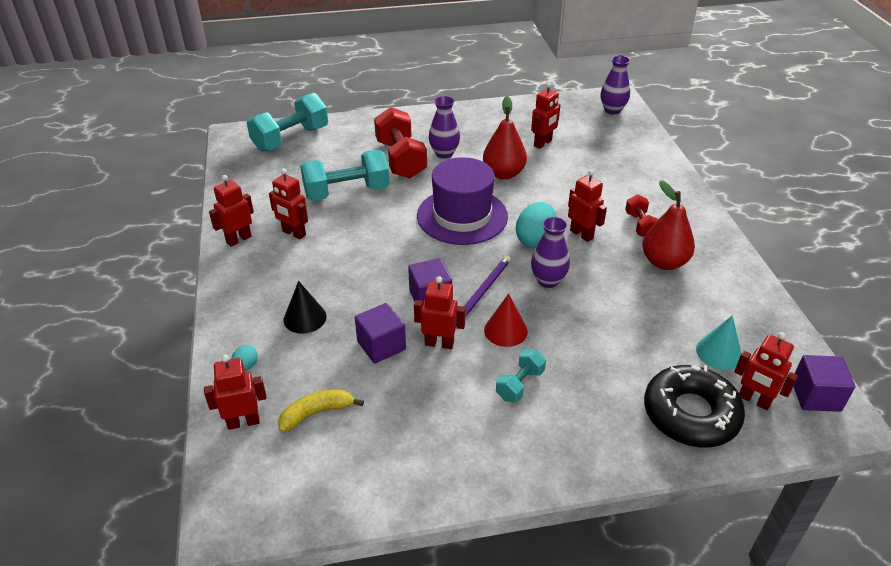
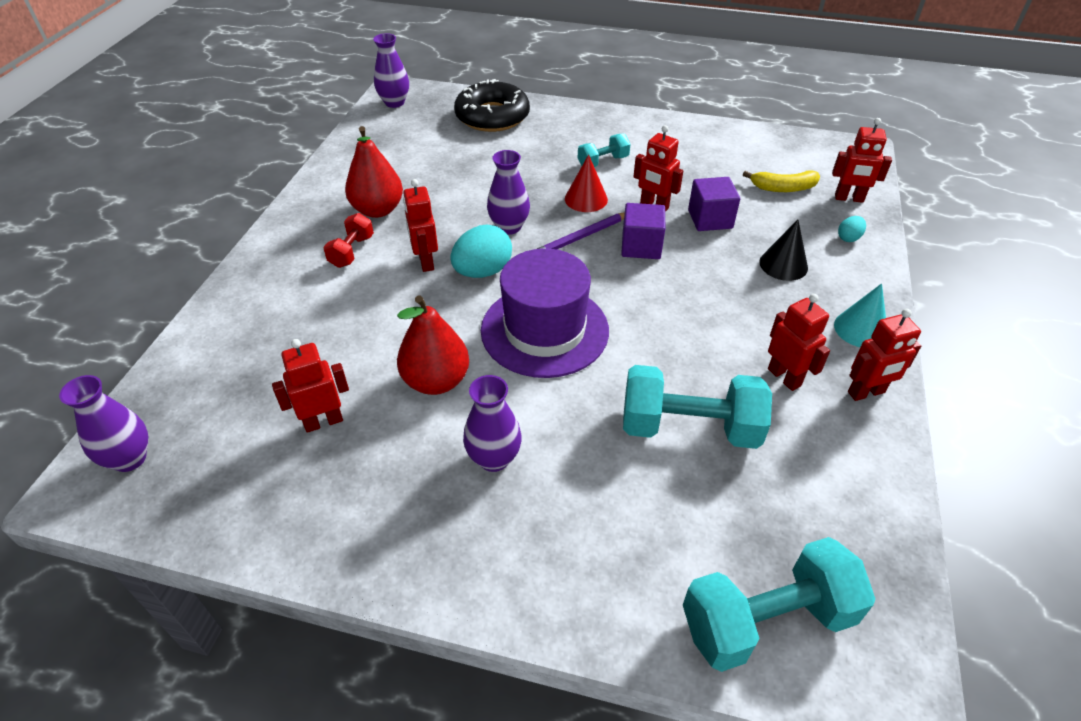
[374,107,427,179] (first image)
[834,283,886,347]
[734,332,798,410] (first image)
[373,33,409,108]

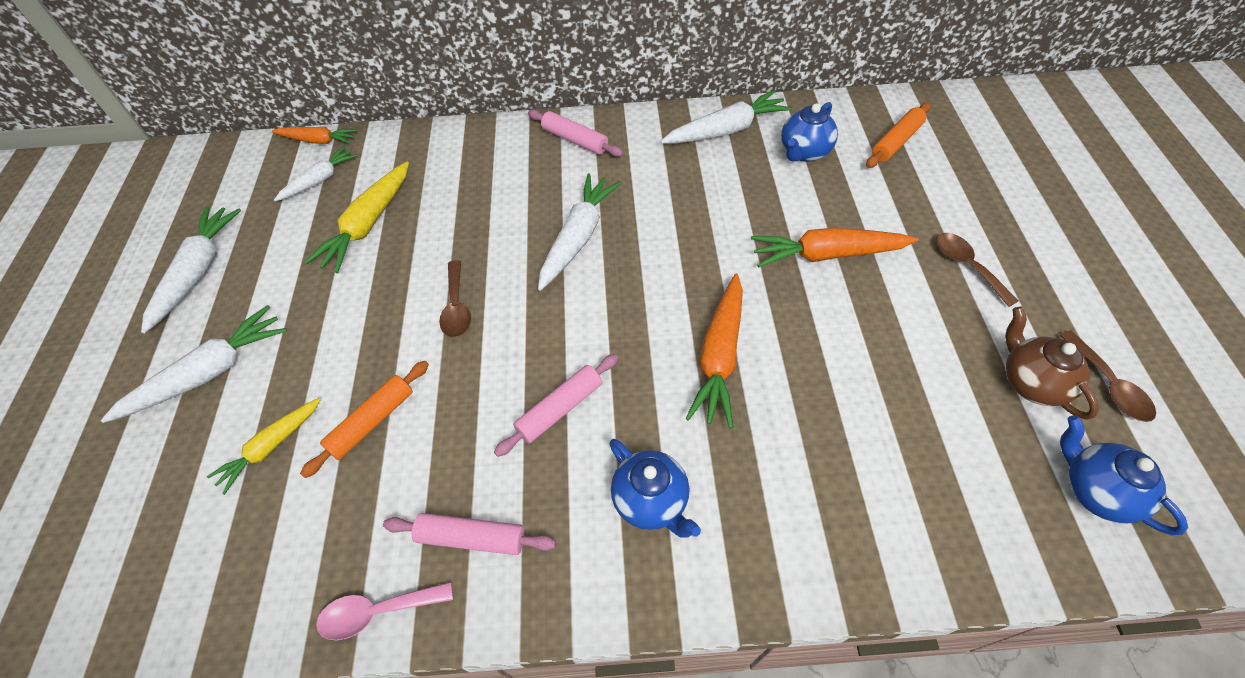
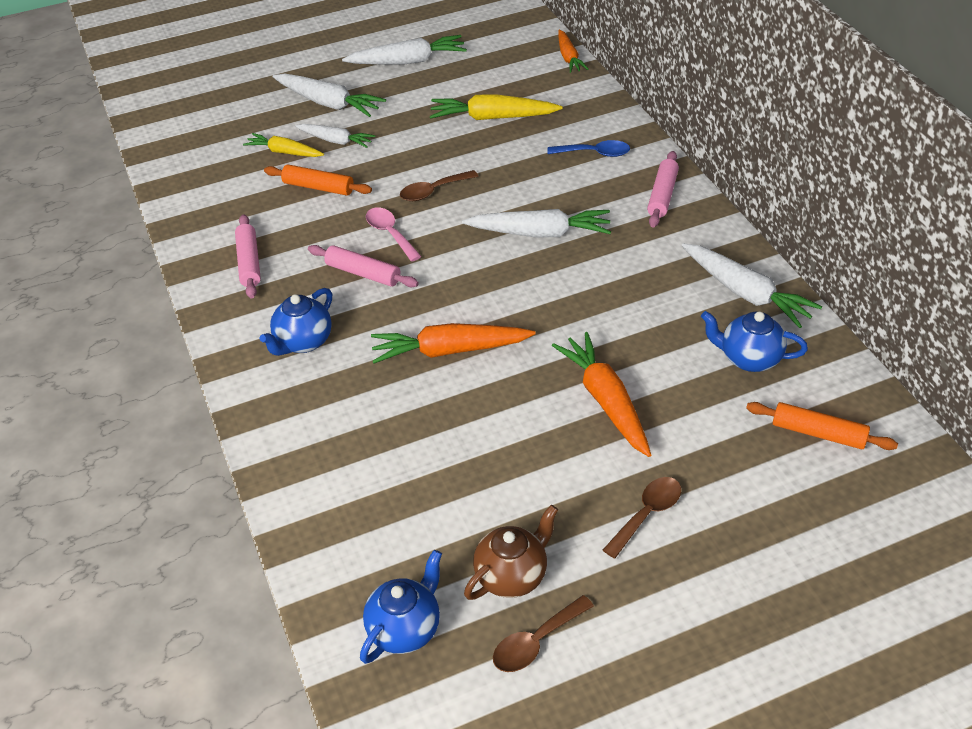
[295,124,375,148]
[366,207,422,262]
[547,140,630,157]

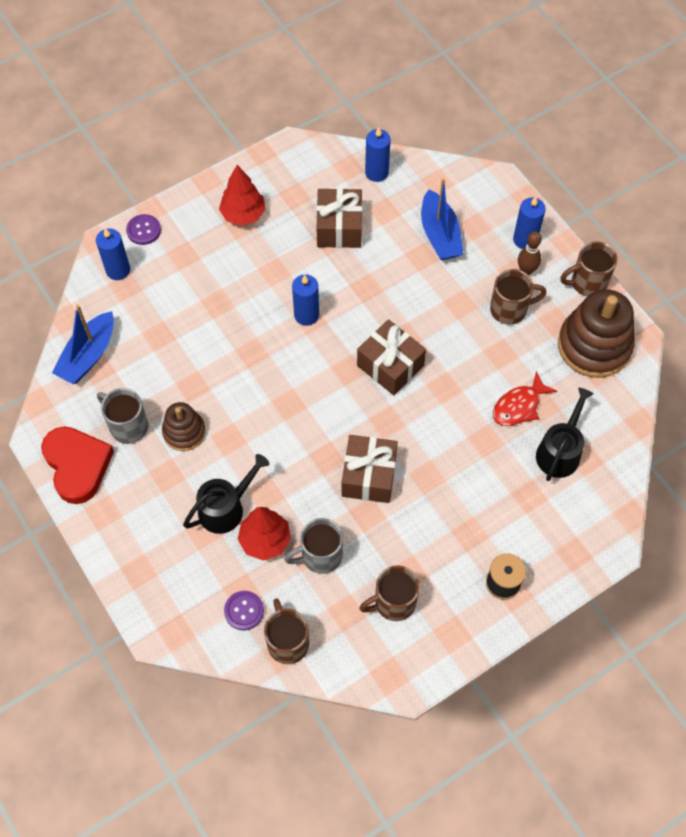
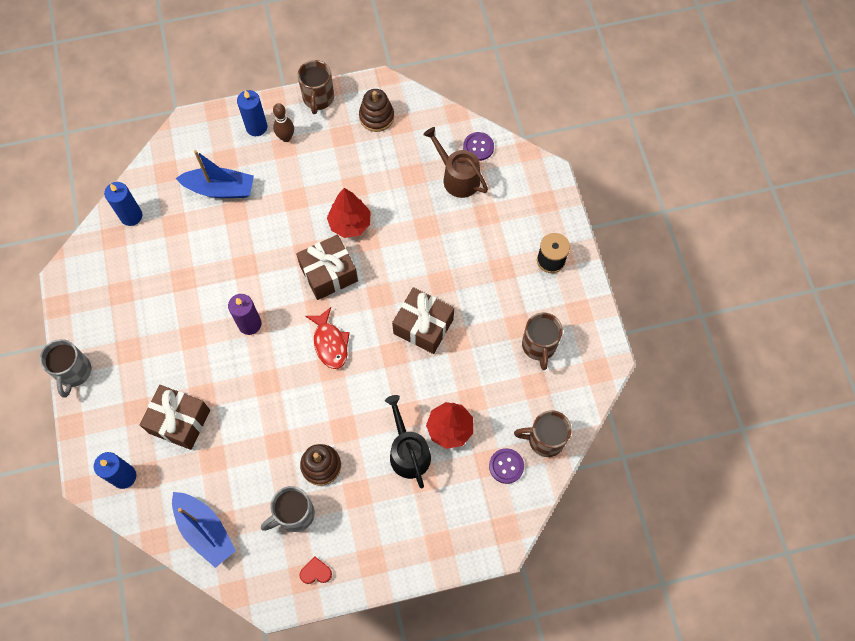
[327,188,371,238]
[140,385,210,450]
[463,132,494,161]
[490,269,546,325] (first image)
[228,294,262,335]
[359,89,394,132]
[305,307,350,369]
[423,127,488,198]
[299,557,332,584]
[40,339,91,398]

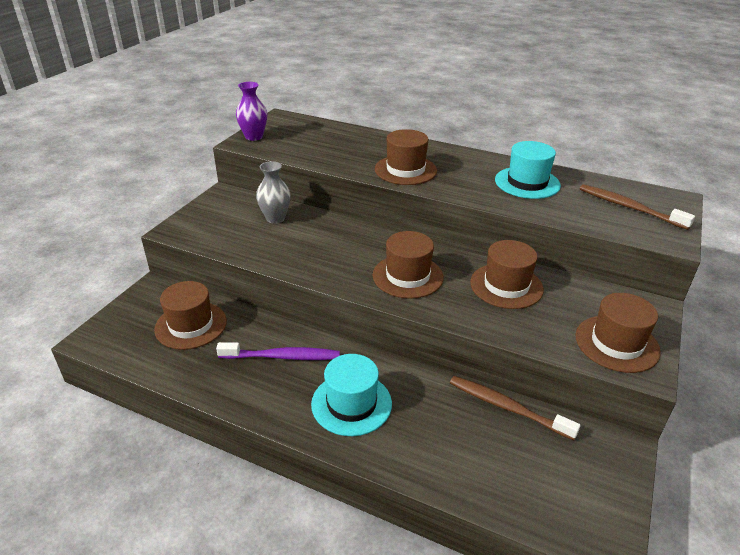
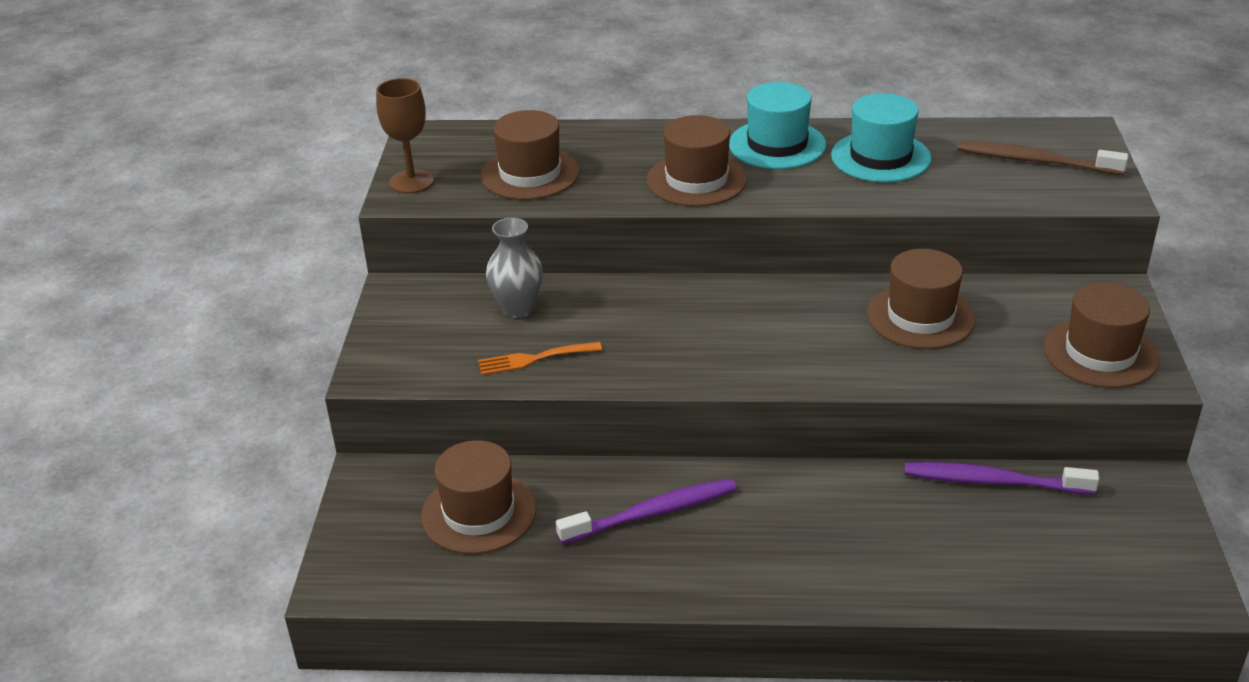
[376,78,434,194]
[481,110,580,200]
[729,82,826,169]
[905,462,1099,494]
[478,342,602,375]

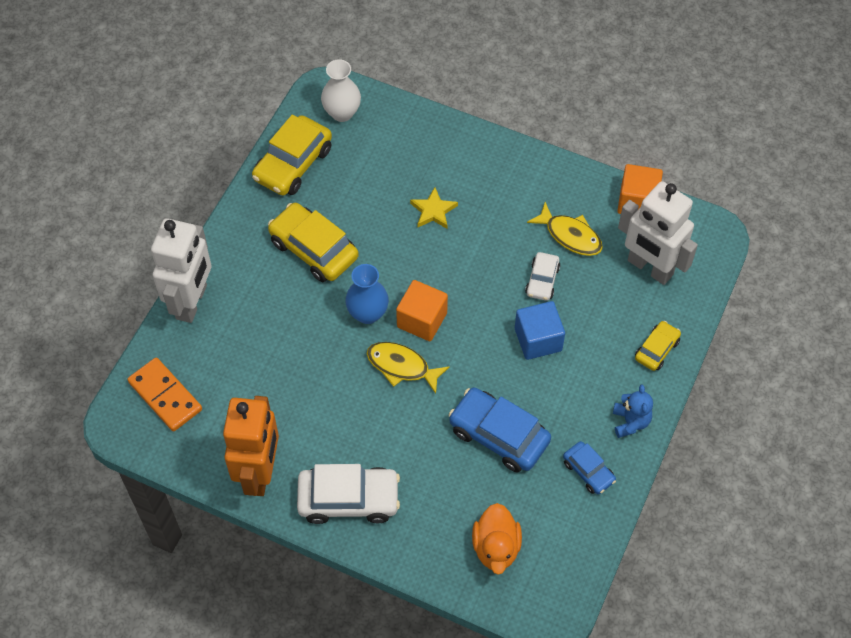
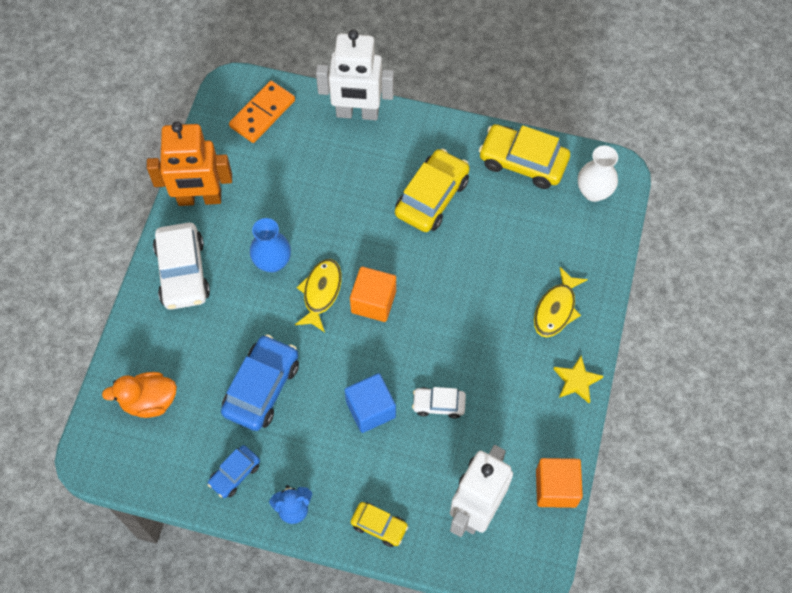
[554,356,603,403]
[534,267,588,337]
[250,218,291,272]

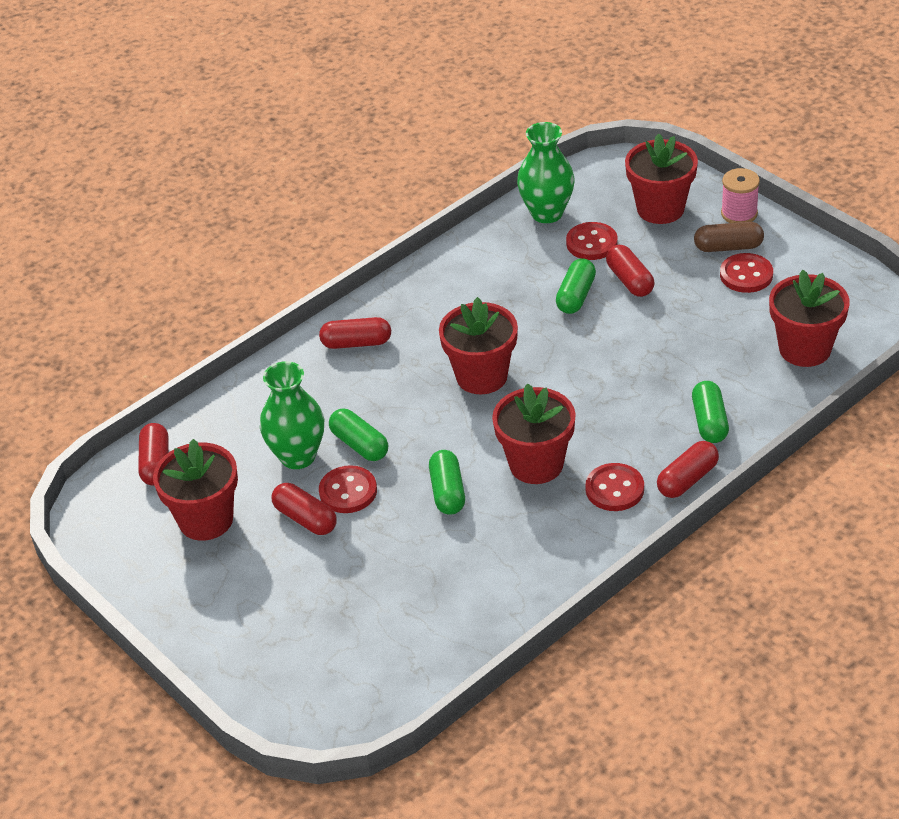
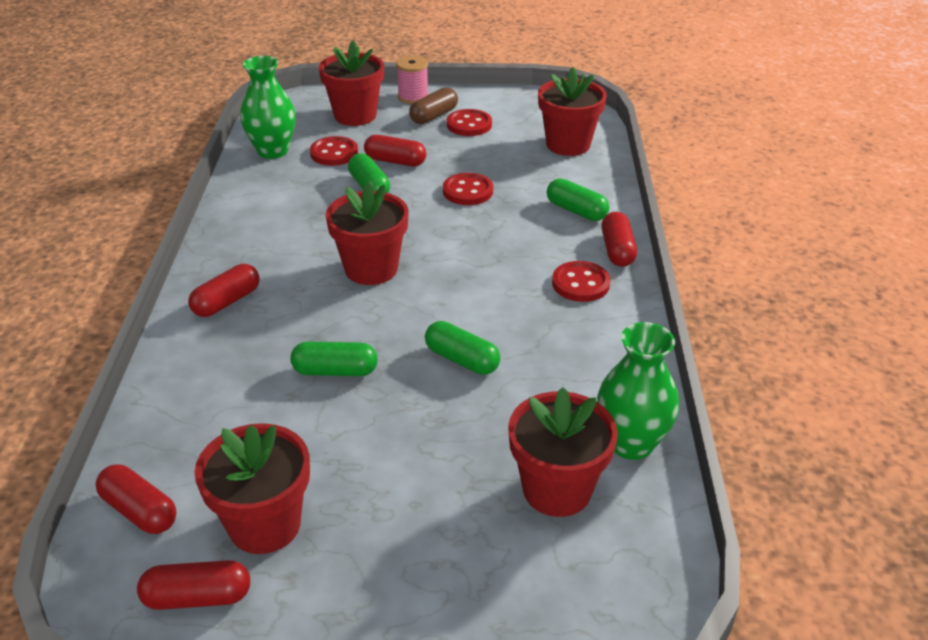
[597,322,679,460]
[508,387,618,517]
[443,173,493,205]
[137,560,250,610]

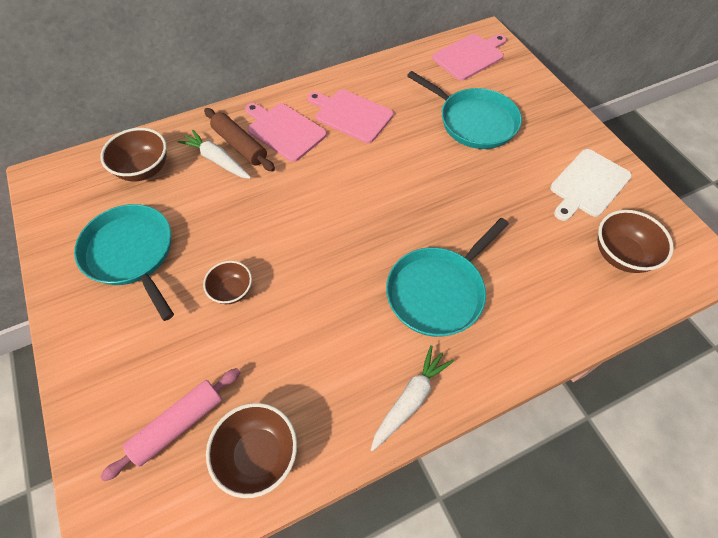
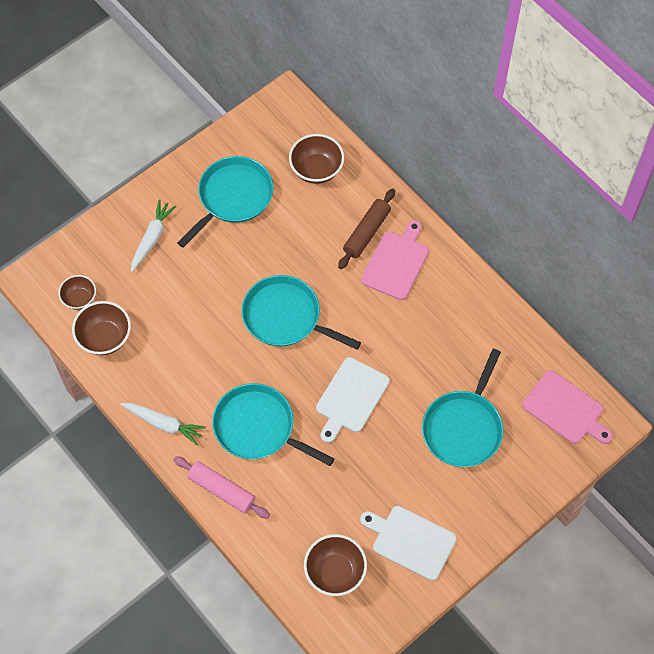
[307,89,394,143] (first image)
[131,200,177,272]
[58,275,96,310]
[174,456,270,519]
[241,275,361,350]
[316,357,390,443]

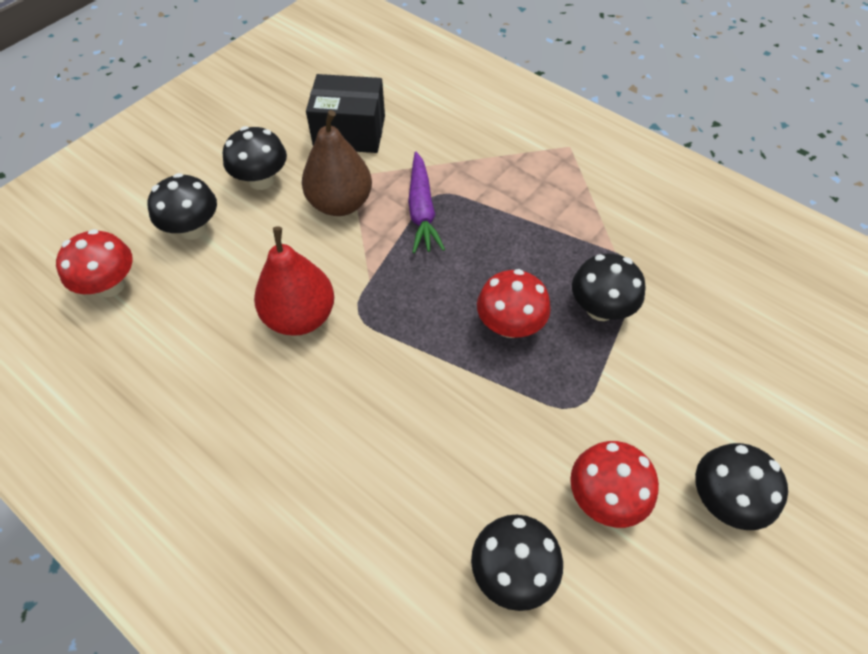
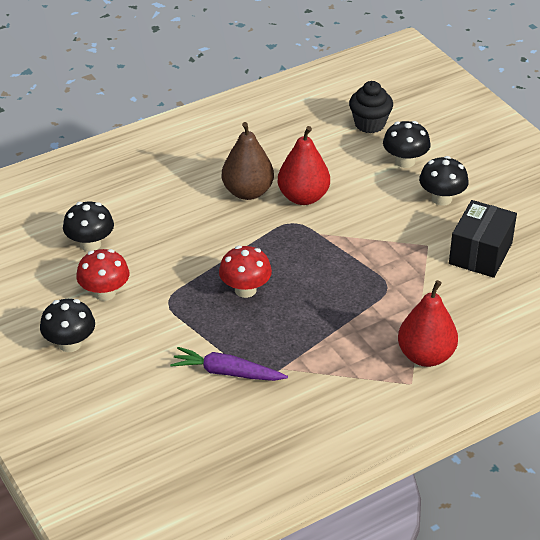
[222,122,274,200]
[170,347,288,381]
[349,81,393,133]
[572,254,646,321] (first image)
[398,280,458,367]

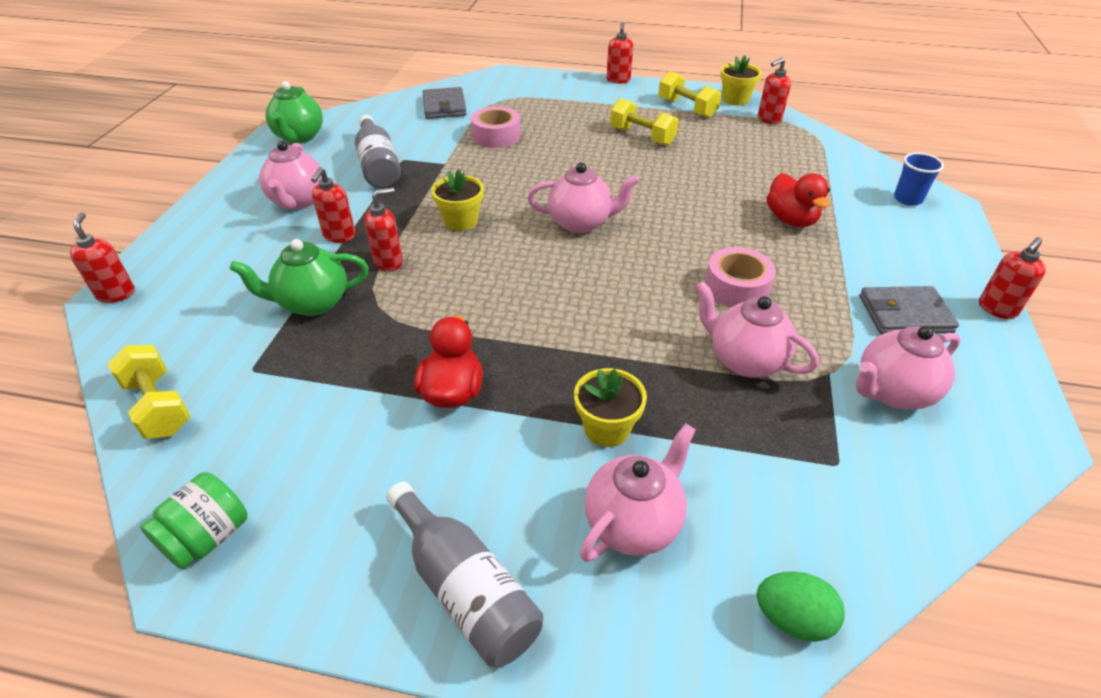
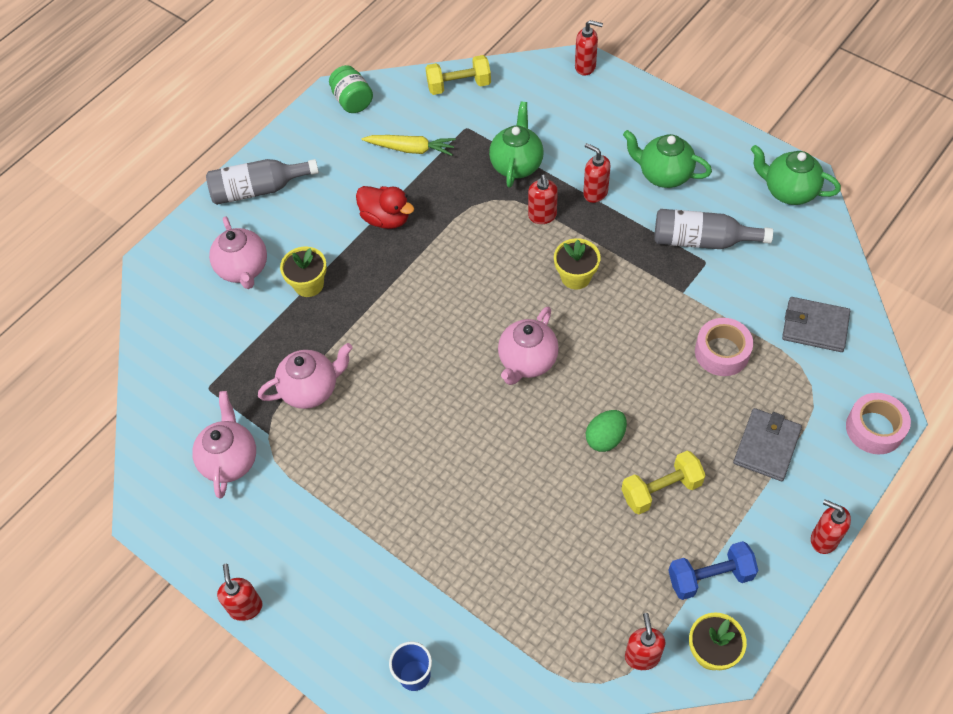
[668,541,759,600]
[623,130,712,188]
[766,173,830,227] (first image)
[846,393,911,454]
[733,408,802,481]
[586,410,627,452]
[362,135,456,156]

